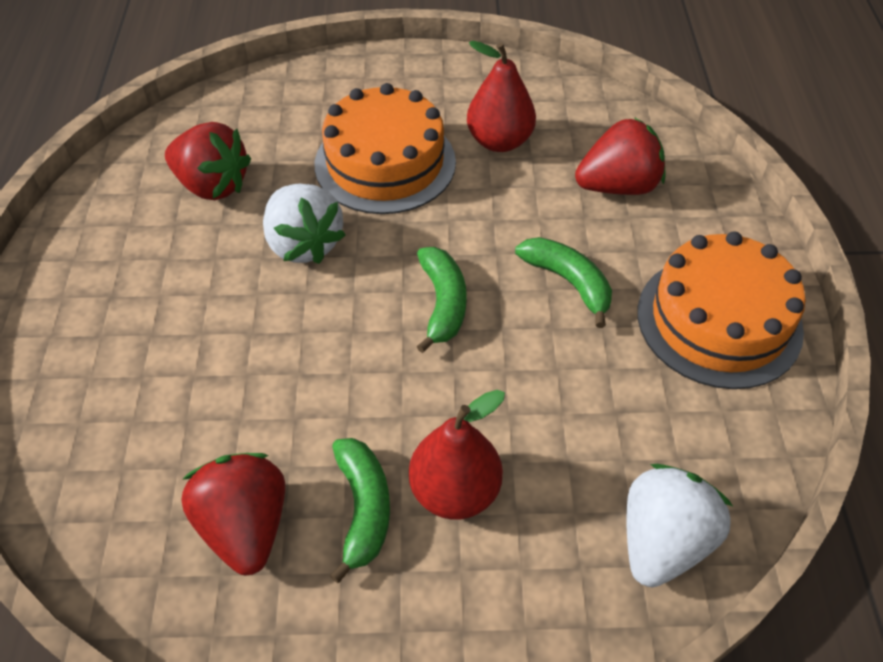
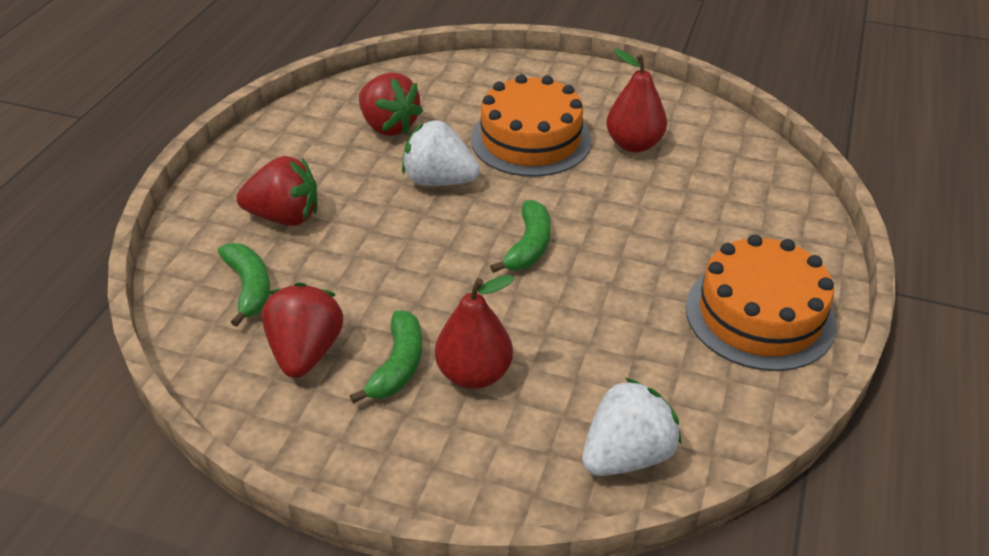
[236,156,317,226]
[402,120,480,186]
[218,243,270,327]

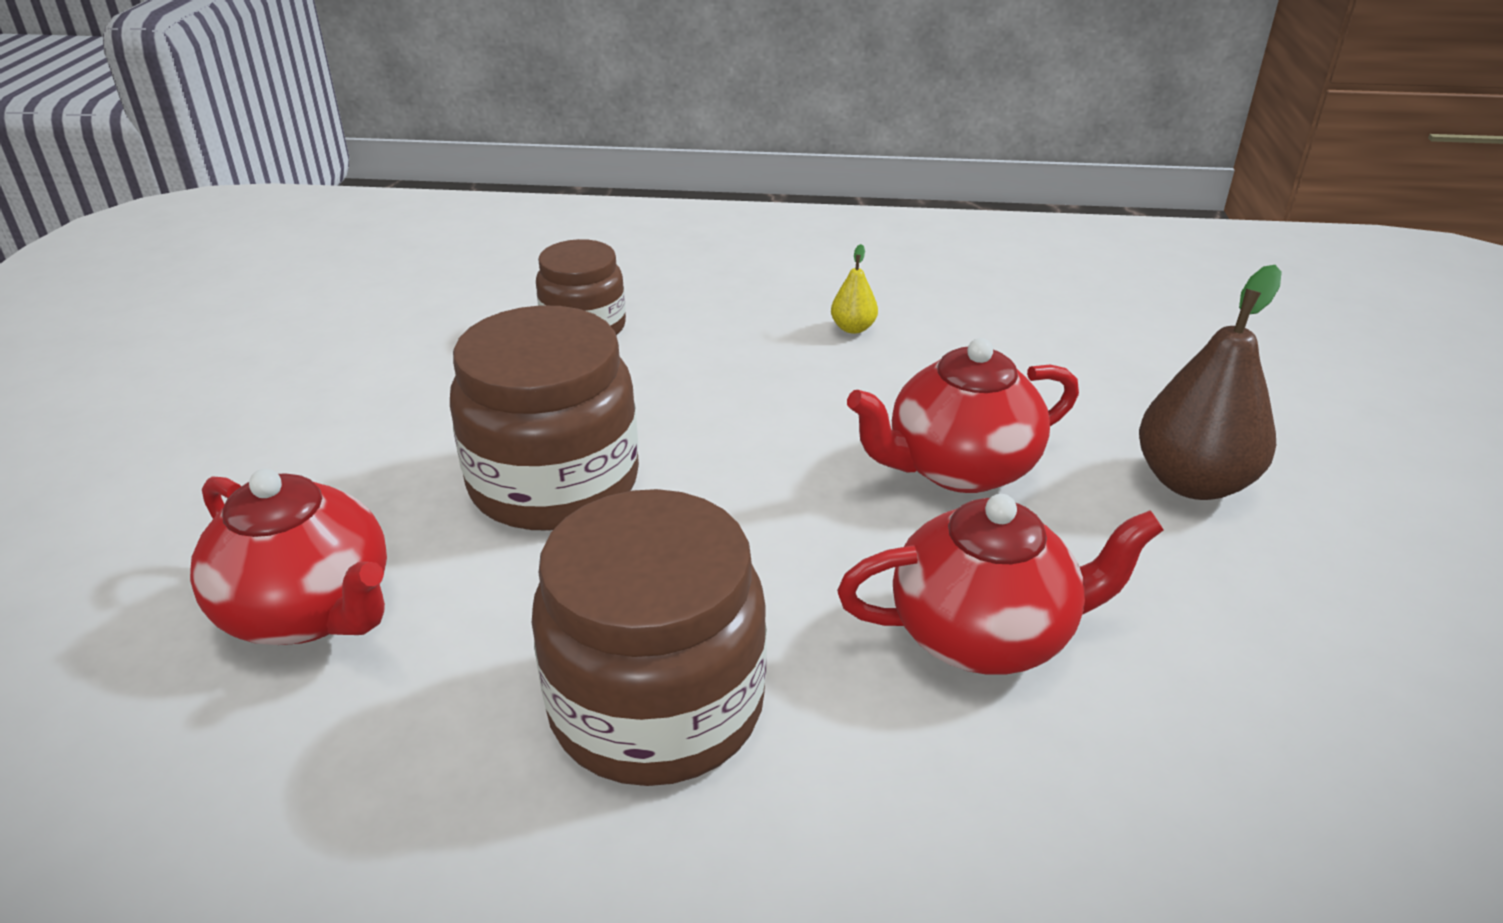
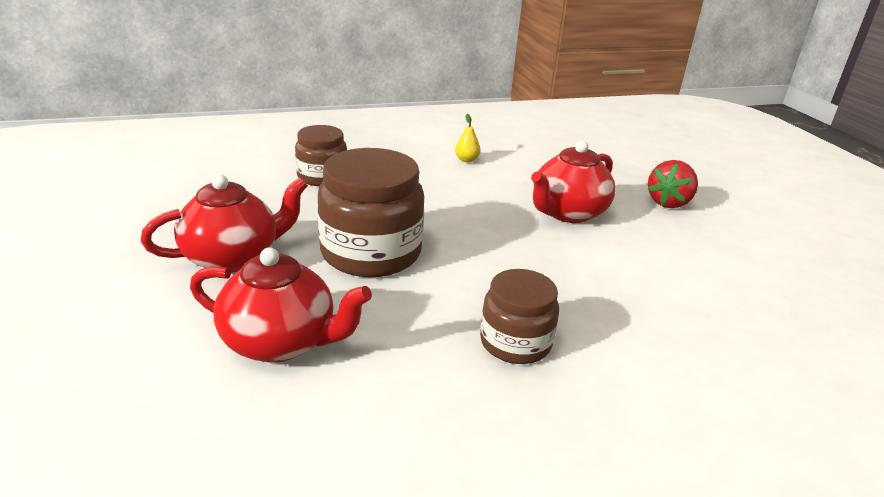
[647,160,698,208]
[480,269,559,364]
[141,174,308,273]

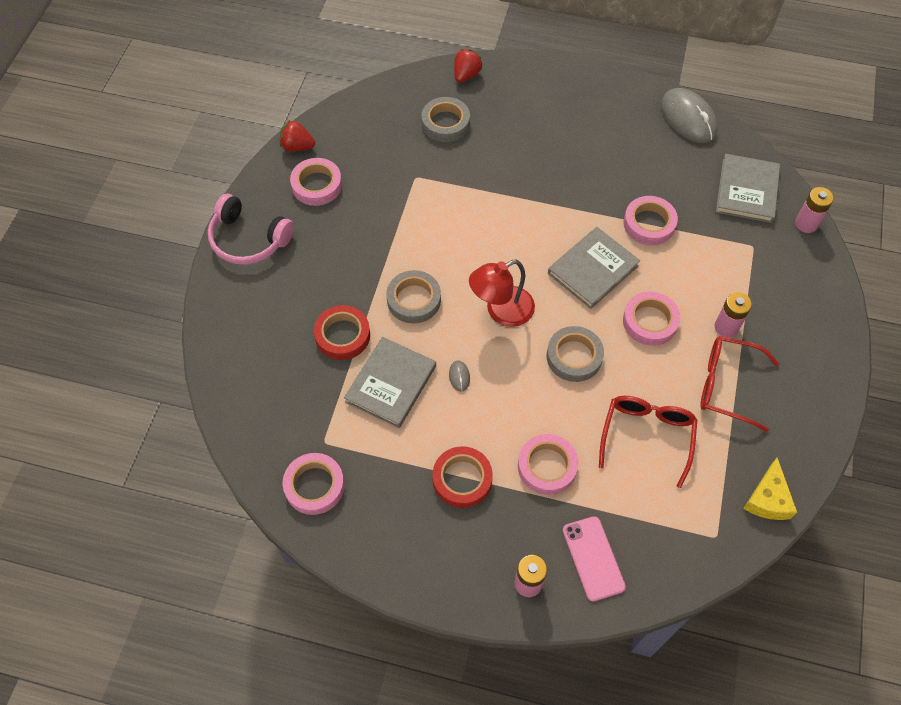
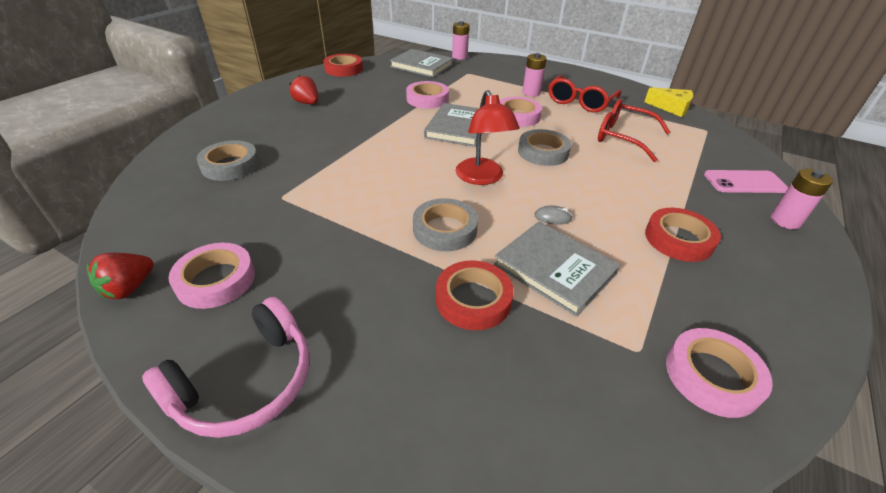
[290,75,318,104]
[324,54,363,77]
[424,103,482,147]
[518,434,578,495] (first image)

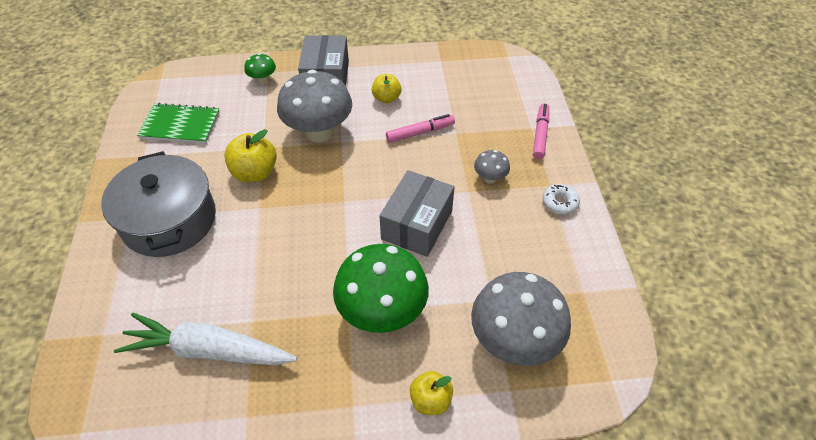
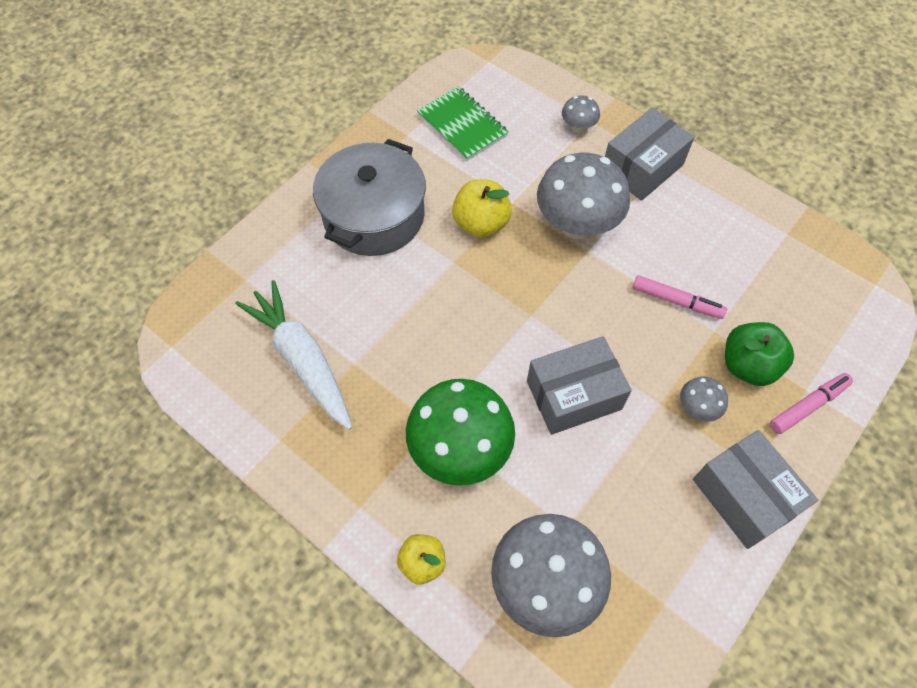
[562,95,600,133]
[372,74,402,103] (first image)
[693,430,818,549]
[725,322,794,386]

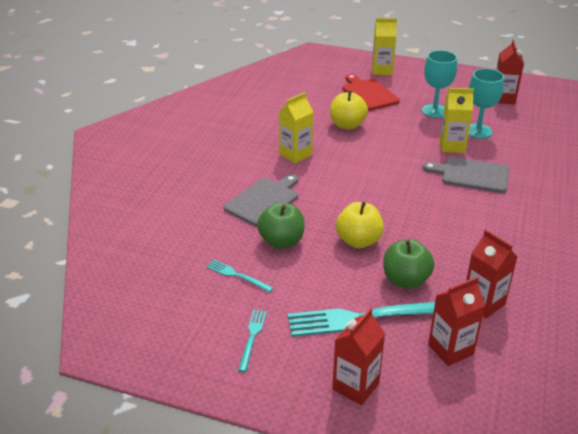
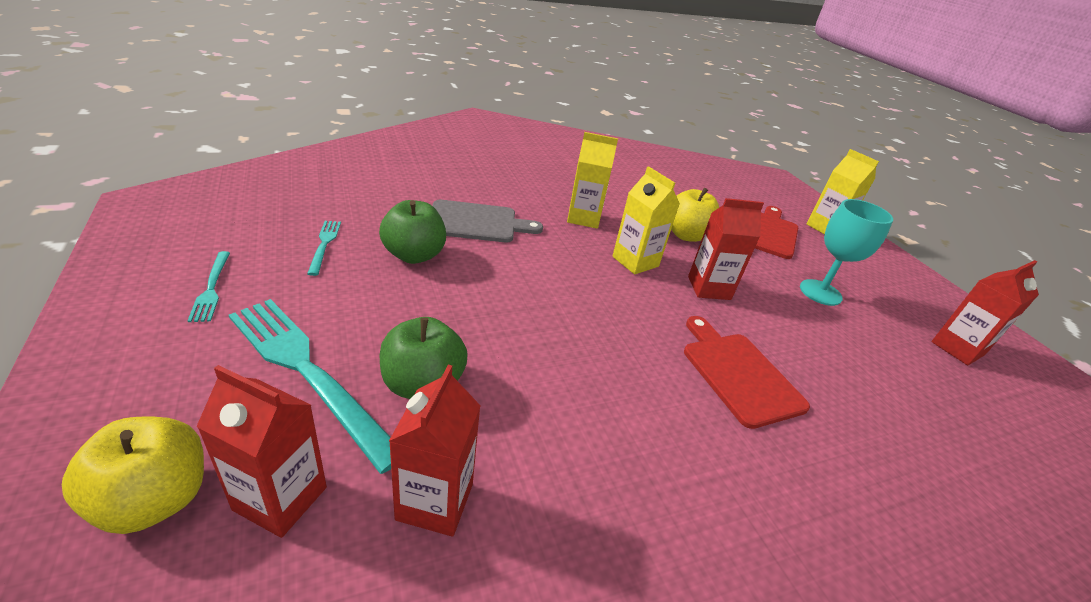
[468,68,504,139] (first image)
[612,166,680,274]
[684,316,810,429]
[62,416,204,534]
[688,198,764,300]
[188,251,230,322]

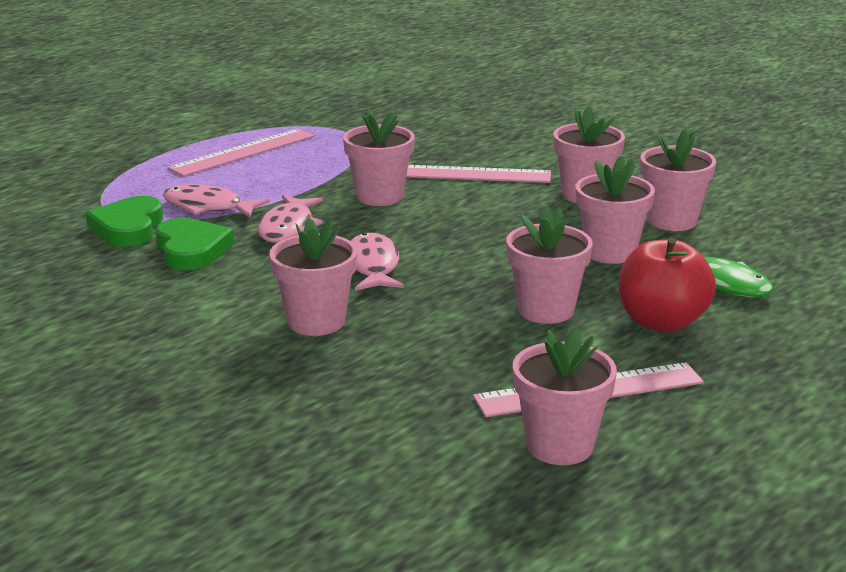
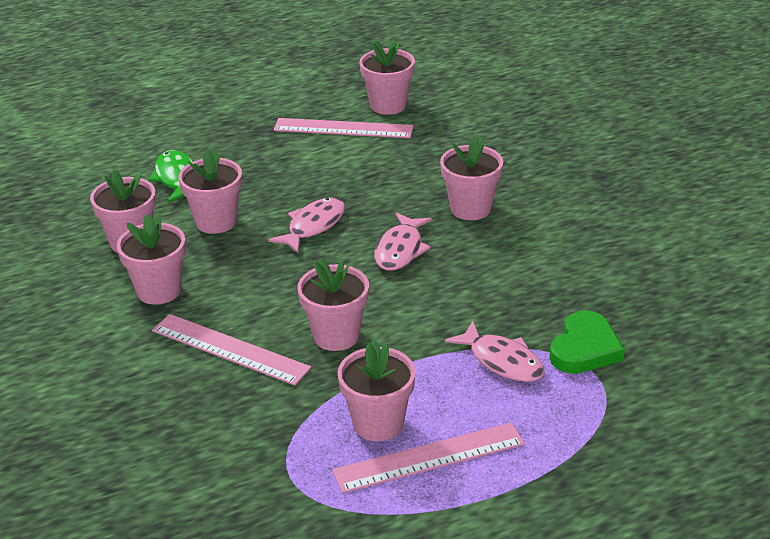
[268,197,345,253]
[337,340,416,441]
[156,217,234,270] (first image)
[619,237,716,332] (first image)

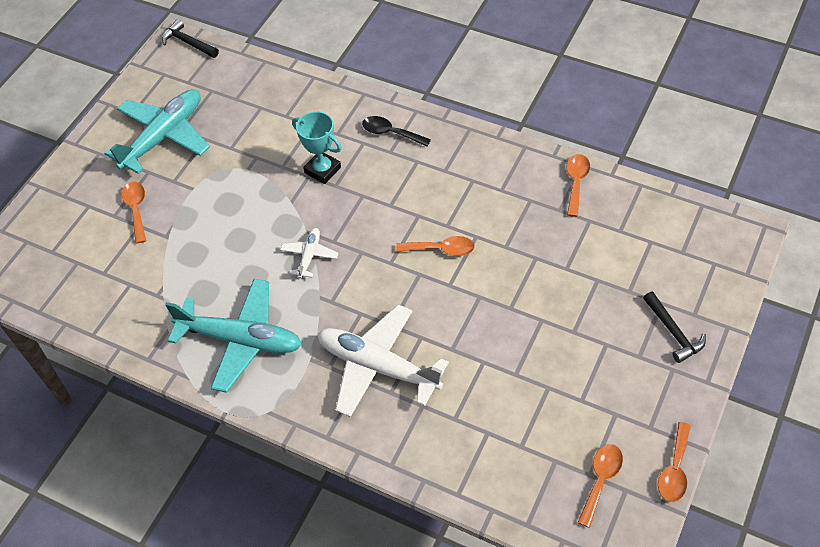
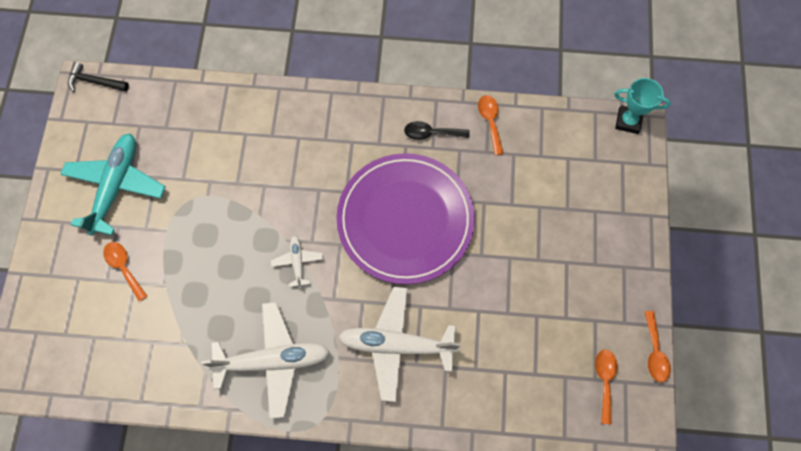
[615,78,671,134]
[404,121,470,140]
[336,153,475,284]
[202,302,329,419]
[643,291,706,363] (first image)

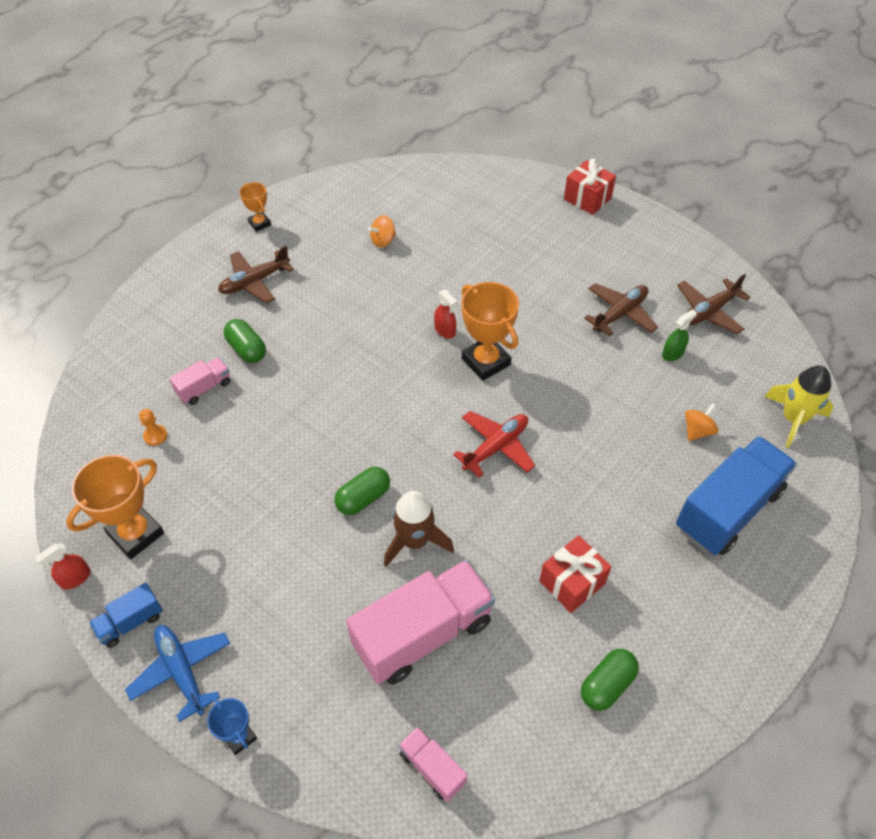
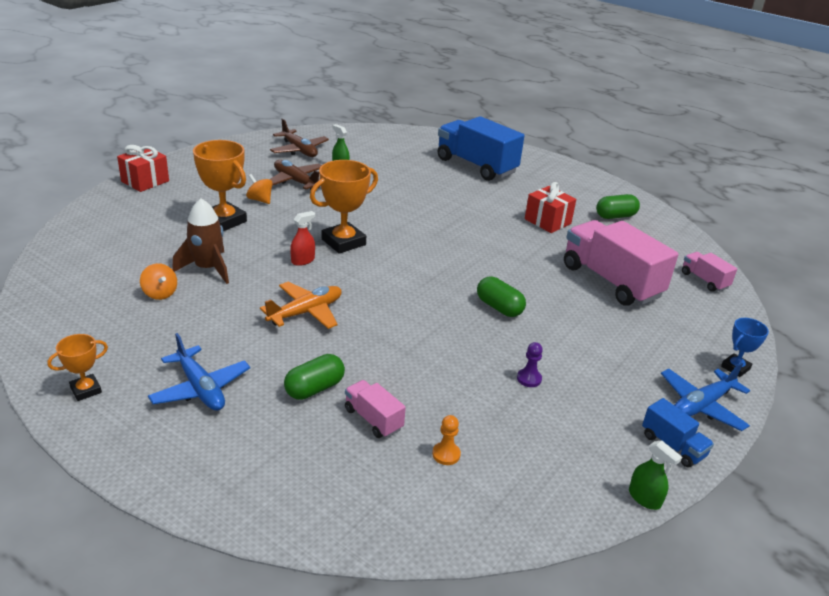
[148,333,250,411]
[765,365,834,448] (first image)
[246,174,273,204]
[453,411,535,478] (first image)
[193,140,247,231]
[172,199,229,284]
[629,440,682,510]
[596,194,640,219]
[682,252,737,292]
[260,282,342,329]
[517,342,543,387]

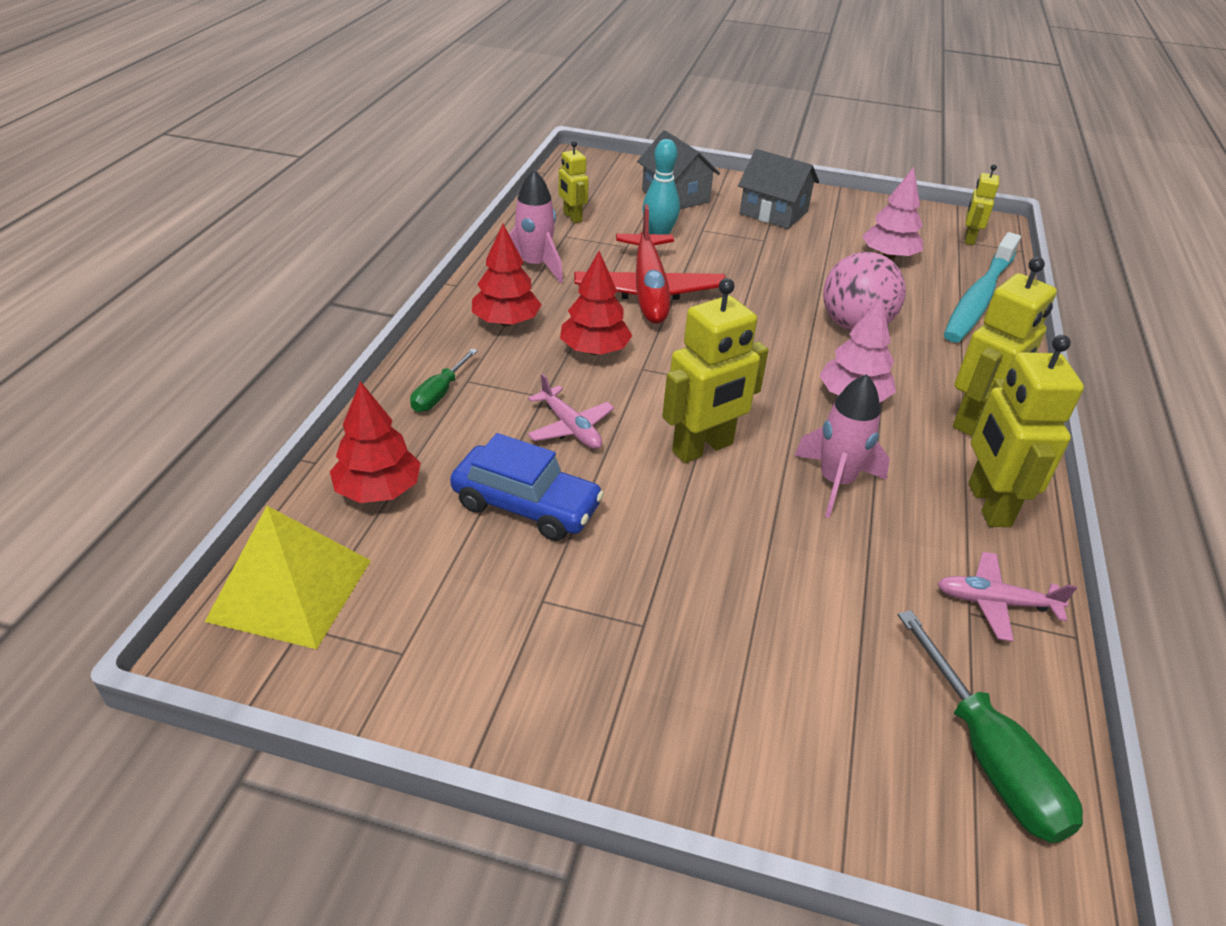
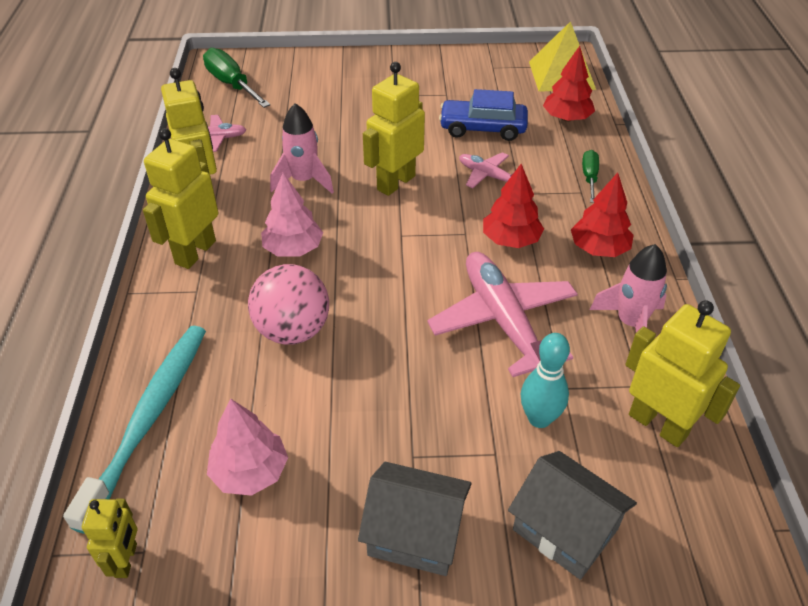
[626,300,740,447]
[427,252,578,377]

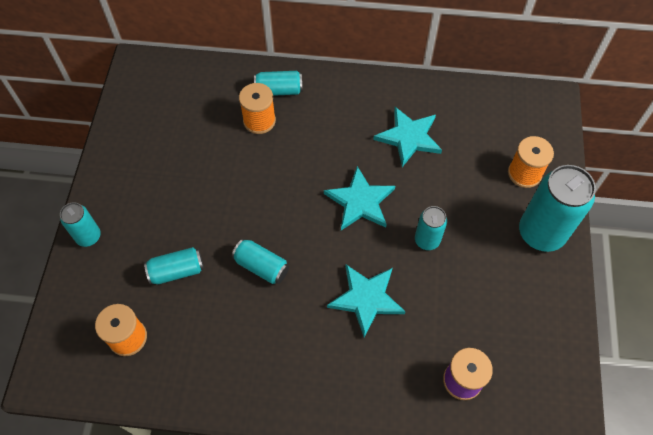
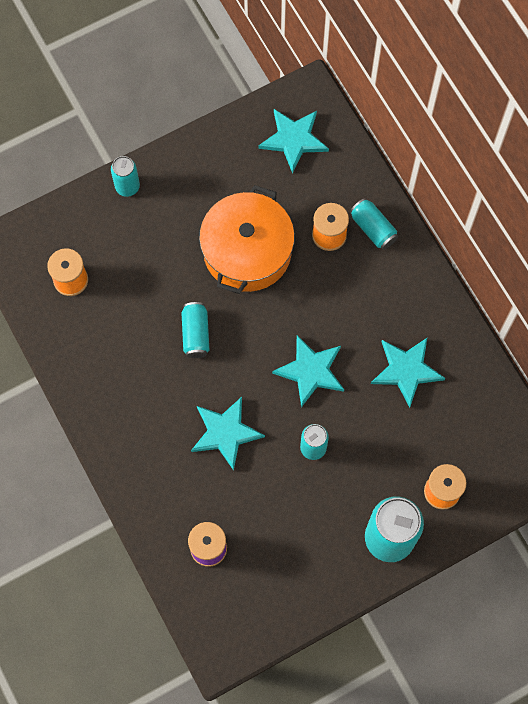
[144,247,204,284] (first image)
[258,109,329,174]
[199,185,295,294]

